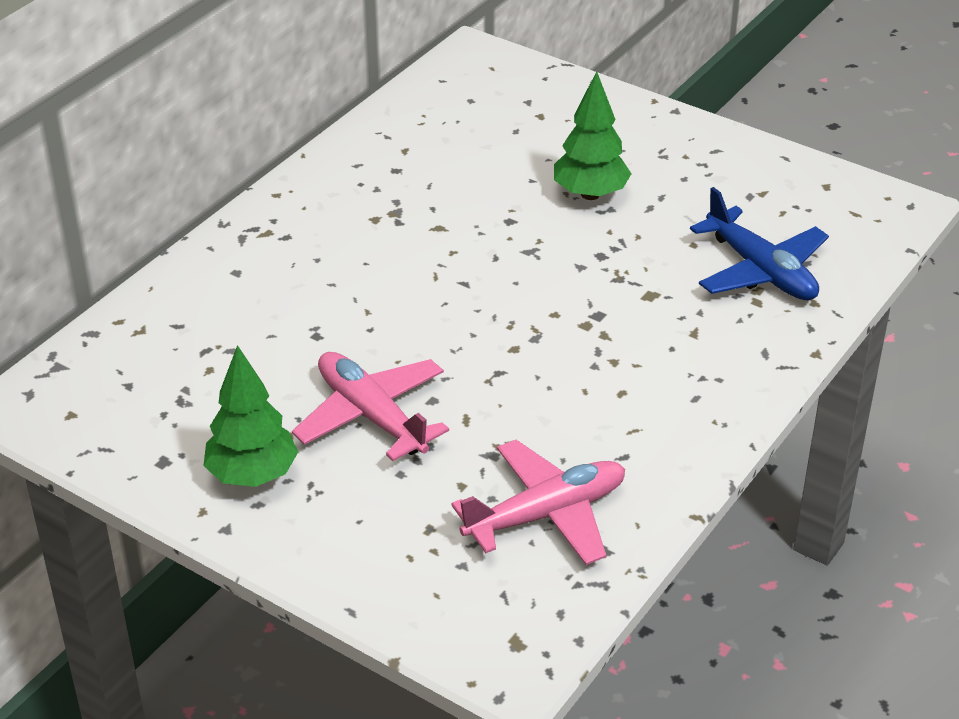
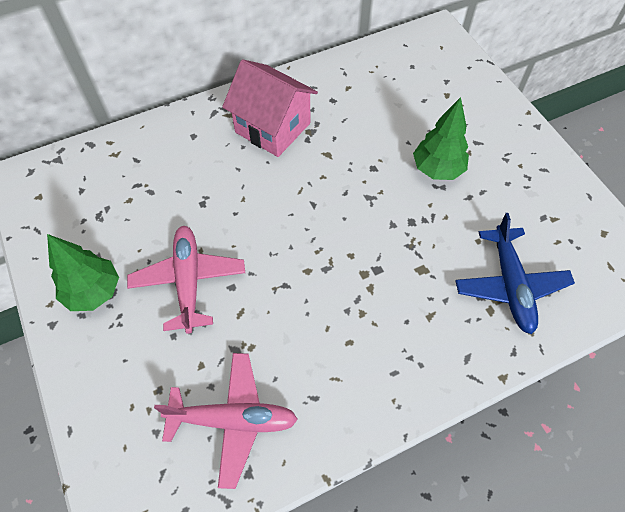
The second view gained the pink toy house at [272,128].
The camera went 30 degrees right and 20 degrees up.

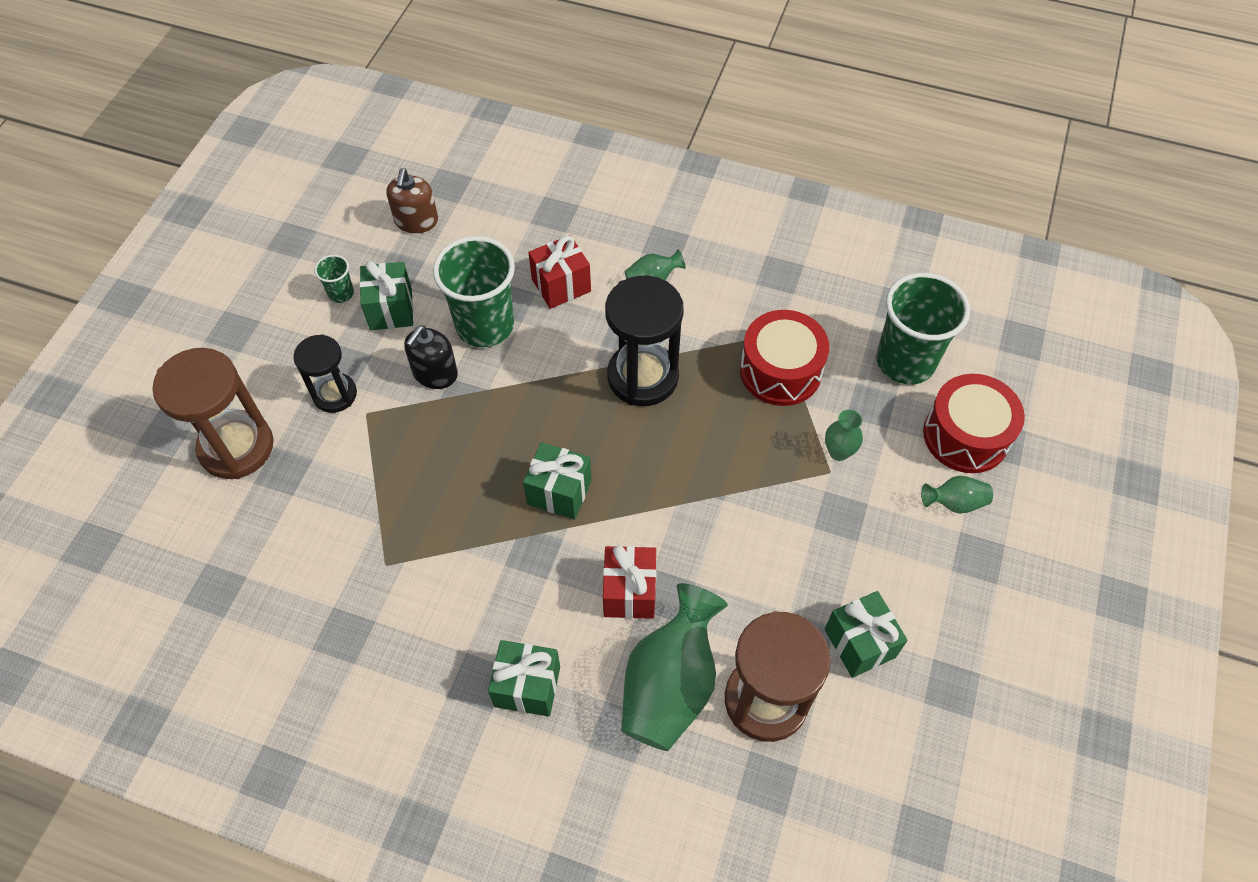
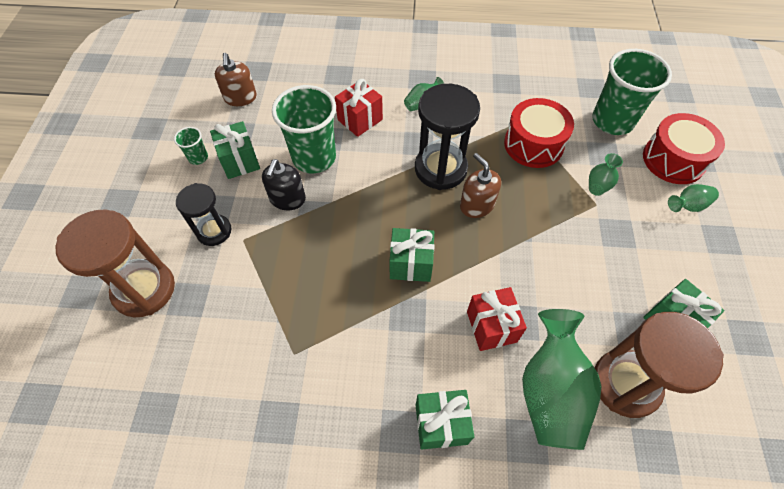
The second view gained the brown pump bottle at [477,205].
The camera went 15 degrees left and 0 degrees up.

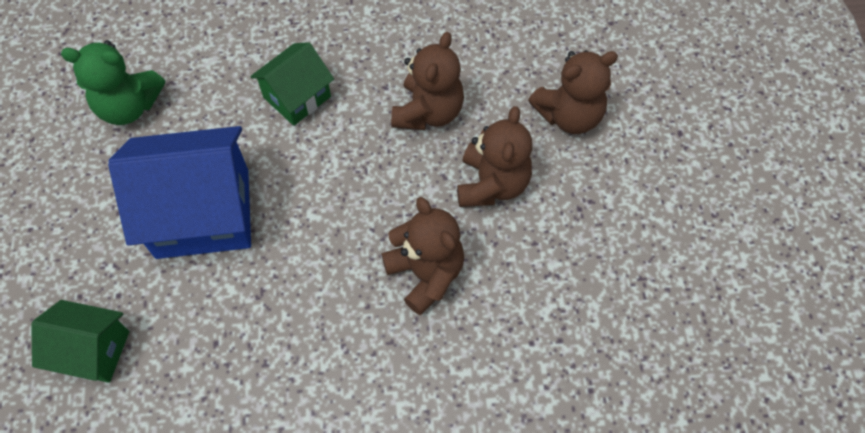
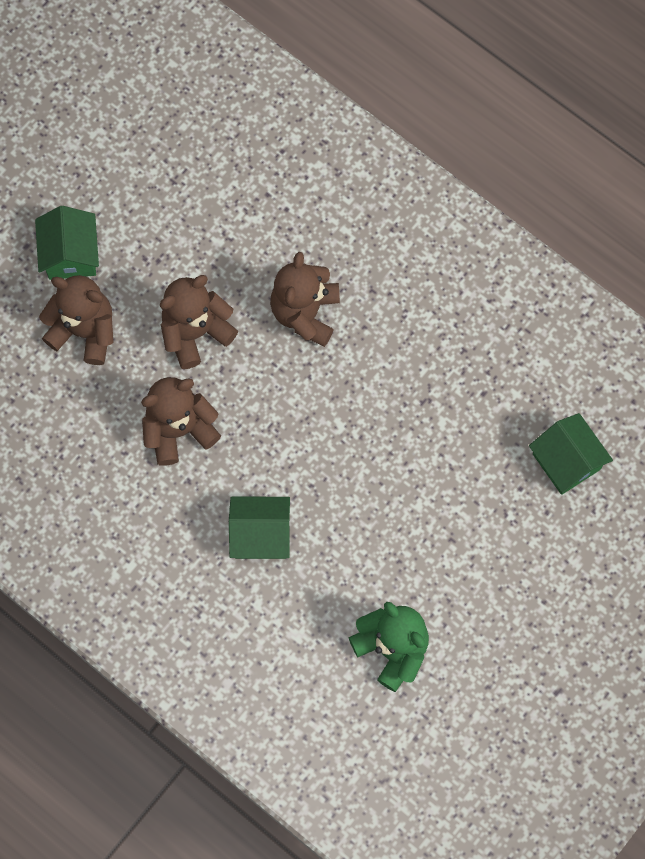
The second view lost the blue toy house at [203,213].
The second view gained the leaf-green toy house at [71,255].
The camera went 135 degrees left and 10 degrees up.

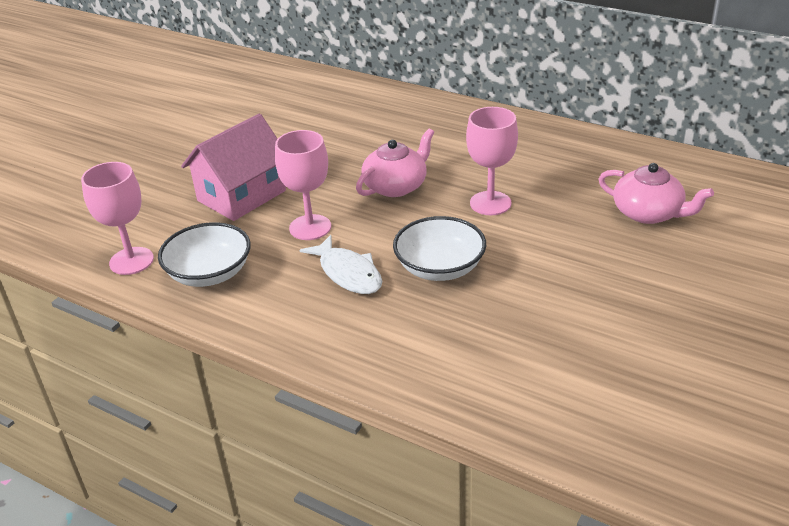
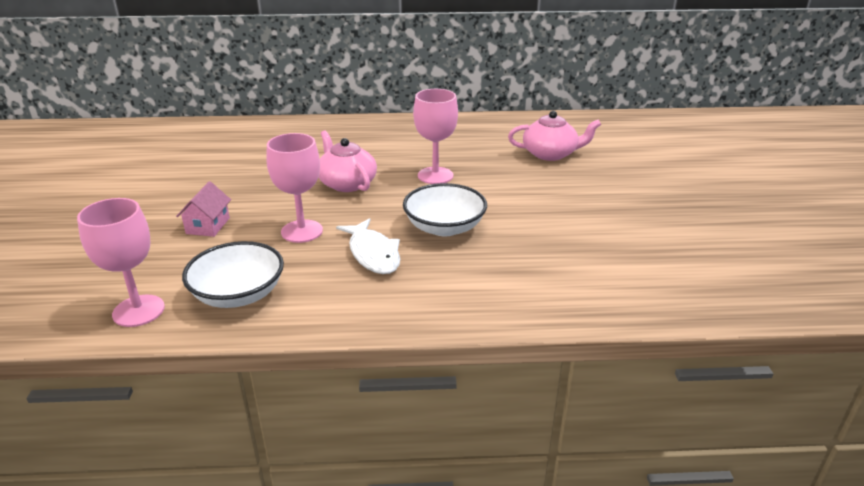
The pure white fish figure at [348,273] ended up facing another way, 45 degrees clockwise from before.
The pink china teapot at [396,186] ended up facing another way, 45 degrees counterclockwise from before.
The size of the pink toy house at [242,196] changed by a factor of 0.52.
The camera went 35 degrees left and 5 degrees down.

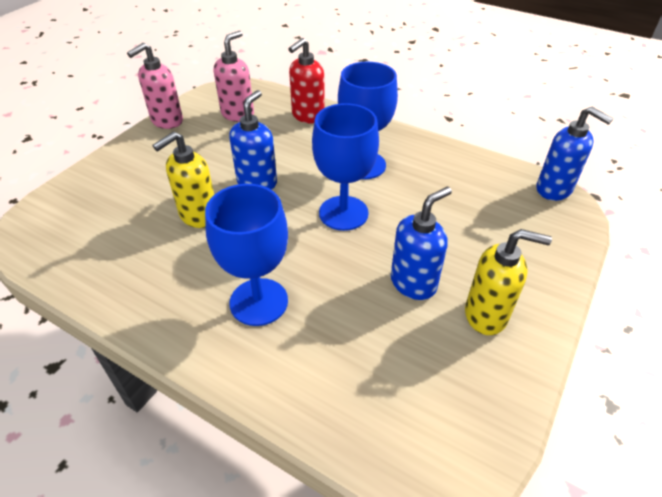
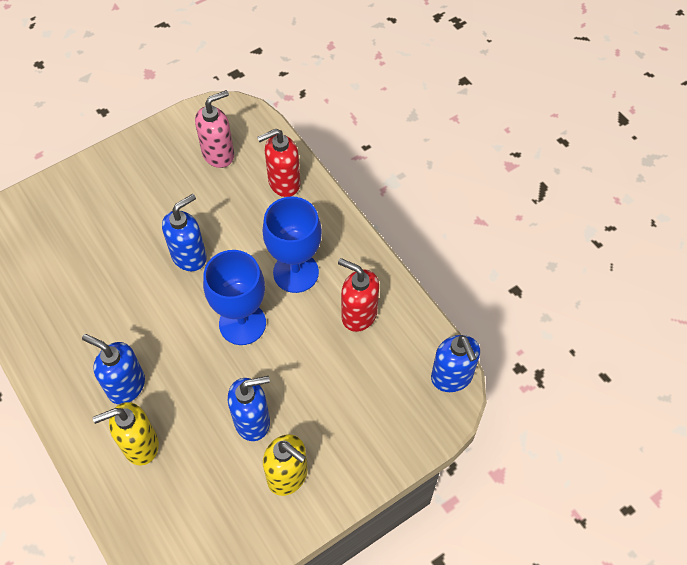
The second view lost the pink pump bottle at [166,121].
The second view gained the scarlet pump bottle at [358,314].
The yellow pump bottle ended up elsewhere, having gone from [198,216] to [140,445].
Where the blue wine glass stood at [259,302], the blue pump bottle came to stand at [126,385].
The camera went 25 degrees right and 15 degrees up.

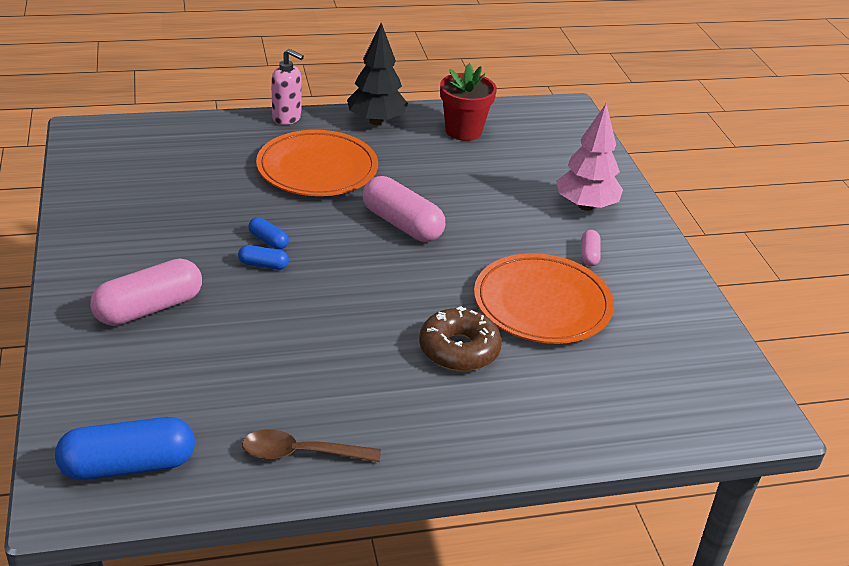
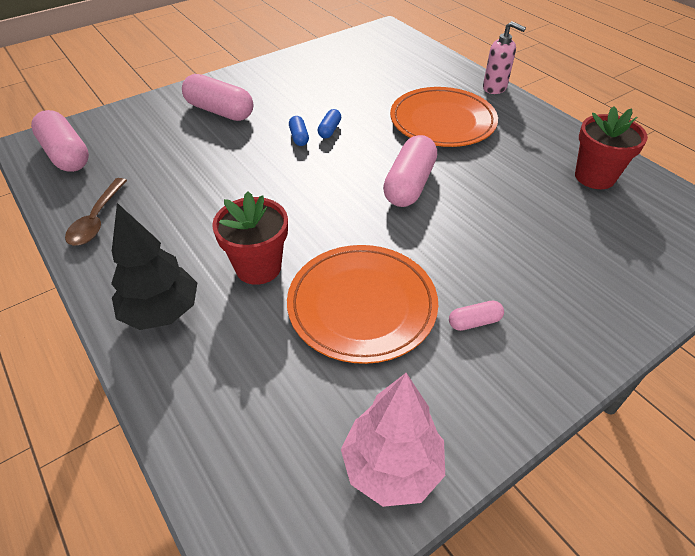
The jet-black tree ended up elsewhere, having gone from [376,121] to [161,312].
The pink tree ended up elsewhere, having gone from [586,206] to [392,467].
Where the brown donut stood at [459,350], the scarlet flower pot came to stand at [258,267].
What was the blue capsule at [128,465] turned into the pink capsule at [66,155].
The brown tablespoon at [301,453] ended up facing another way, 150 degrees counterclockwise from before.
The pink pump bottle at [287,118] ended up facing another way, 60 degrees counterclockwise from before.
The camera went 70 degrees right and 10 degrees up.

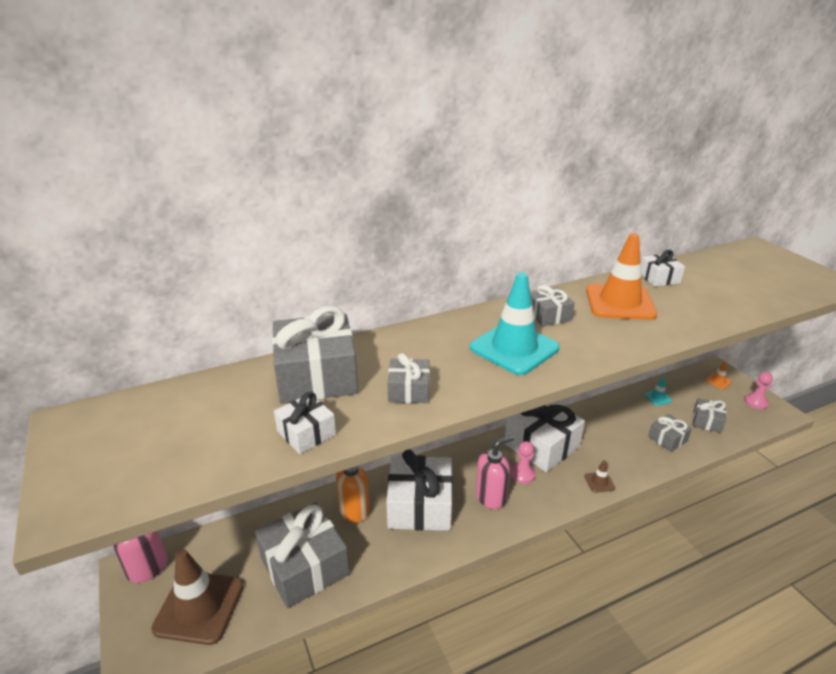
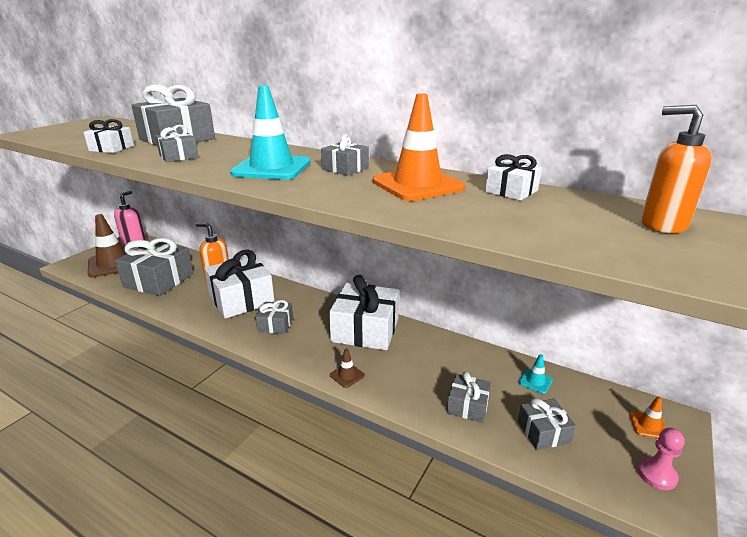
The second view lost the pink game pawn at [522,474].
The second view gained the orange pump bottle at [662,224].
Where the pink pump bottle stood at [491,497], the ash-grey wrapped gift came to stand at [275,325].
The camera went 55 degrees right and 5 degrees down.

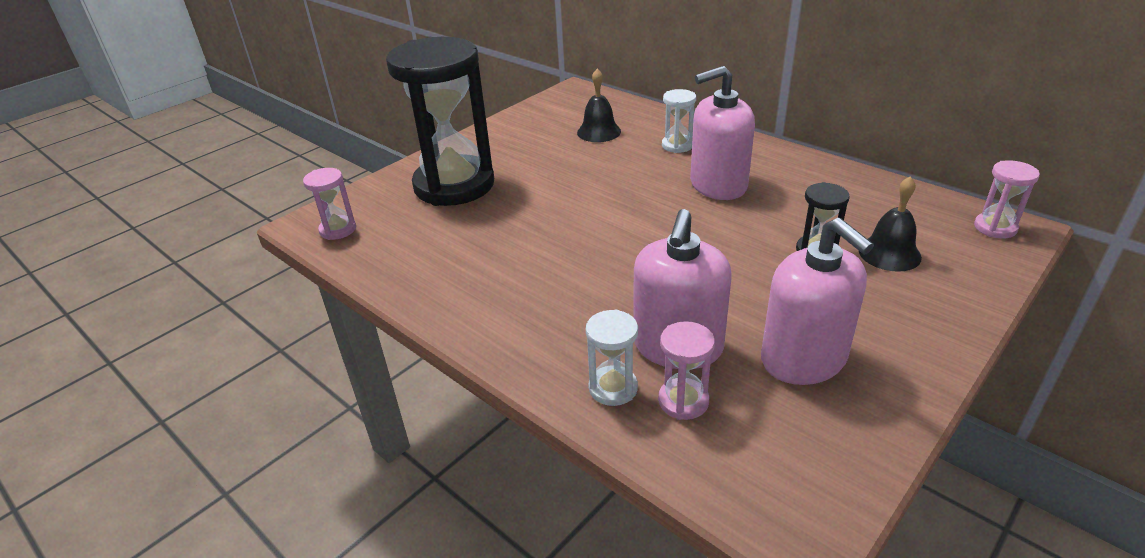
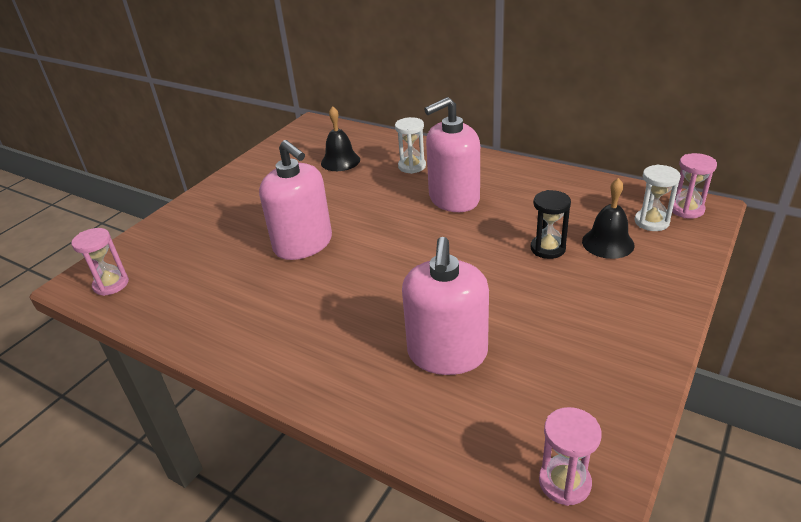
The second view lost the jet-black sand timer at [454,185].
The pure white sand timer ended up elsewhere, having gone from [613,388] to [651,222].
The pink sand timer ended up elsewhere, having gone from [683,401] to [564,482].
The pink pump bottle ended up elsewhere, having gone from [803,359] to [303,244].
The camera went 10 degrees left and 0 degrees up.

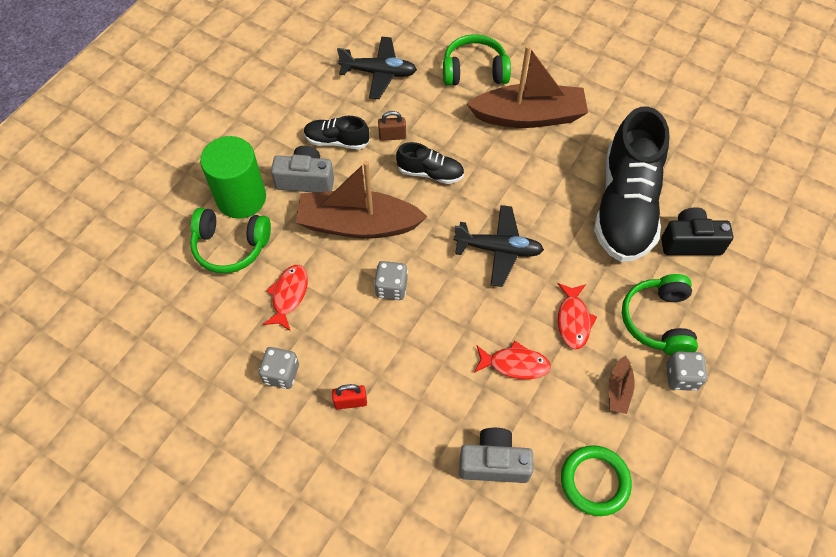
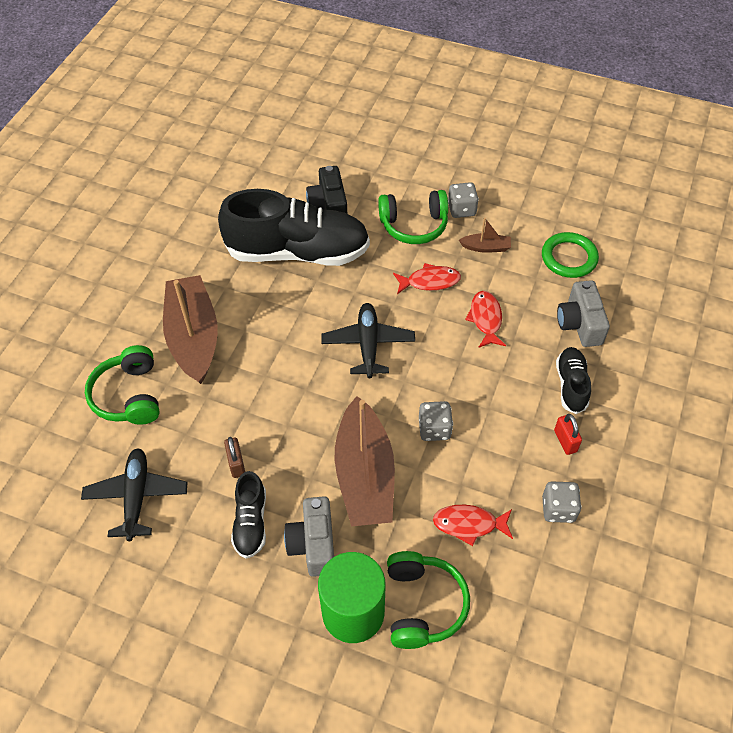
The jet-black lace-up shoe ended up elsewhere, having gone from [430,173] to [571,385].
The camera went 100 degrees left and 5 degrees down.

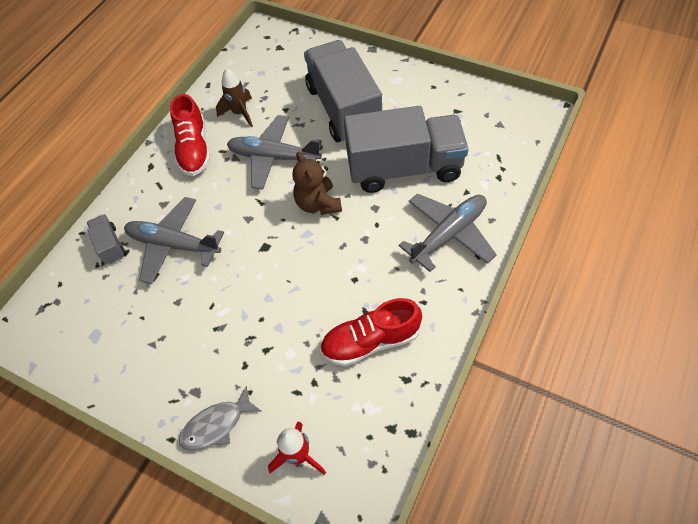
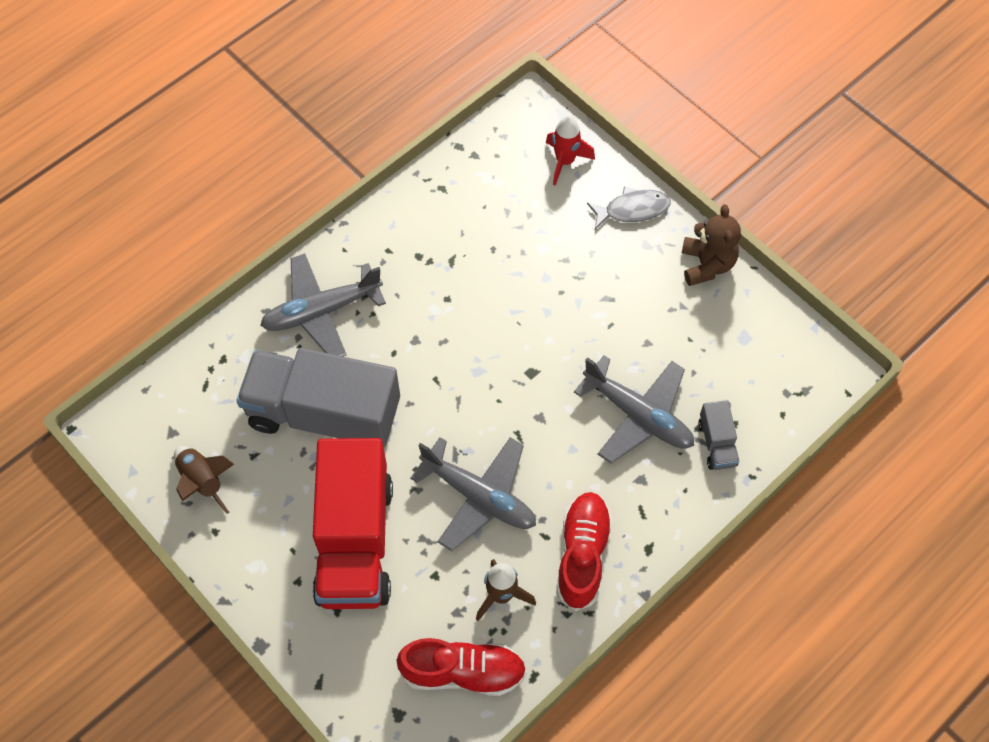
The second view gained the brown spaceship at [203,481].
The brown stuffed bear ended up elsewhere, having gone from [318,204] to [707,264].
The scarlet lace-up shoe ended up elsewhere, having gone from [370,341] to [463,672].
What was the ash-grey toy truck at [344,109] turned into the scarlet toy truck at [355,541].
The camera went 165 degrees left and 5 degrees up.

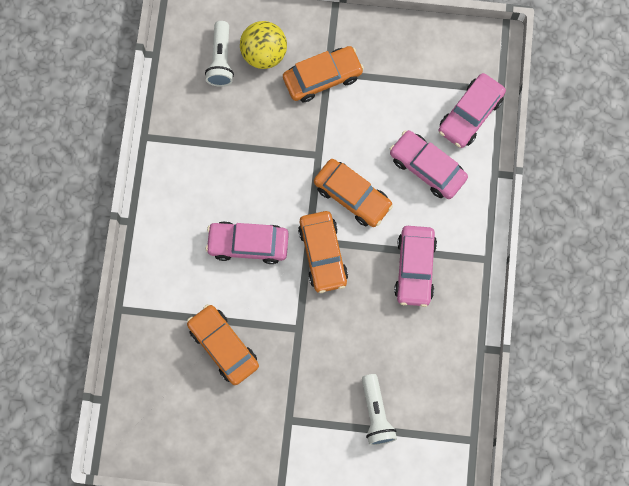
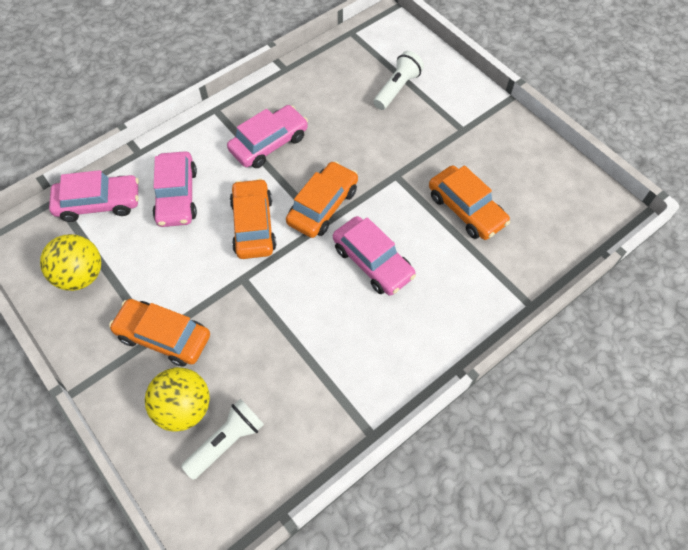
The second view gained the yellow play ball at [81,275].
The orange toy car at [223,346] ended up facing another way, 45 degrees counterclockwise from before.
The camera went 135 degrees left and 15 degrees down.

